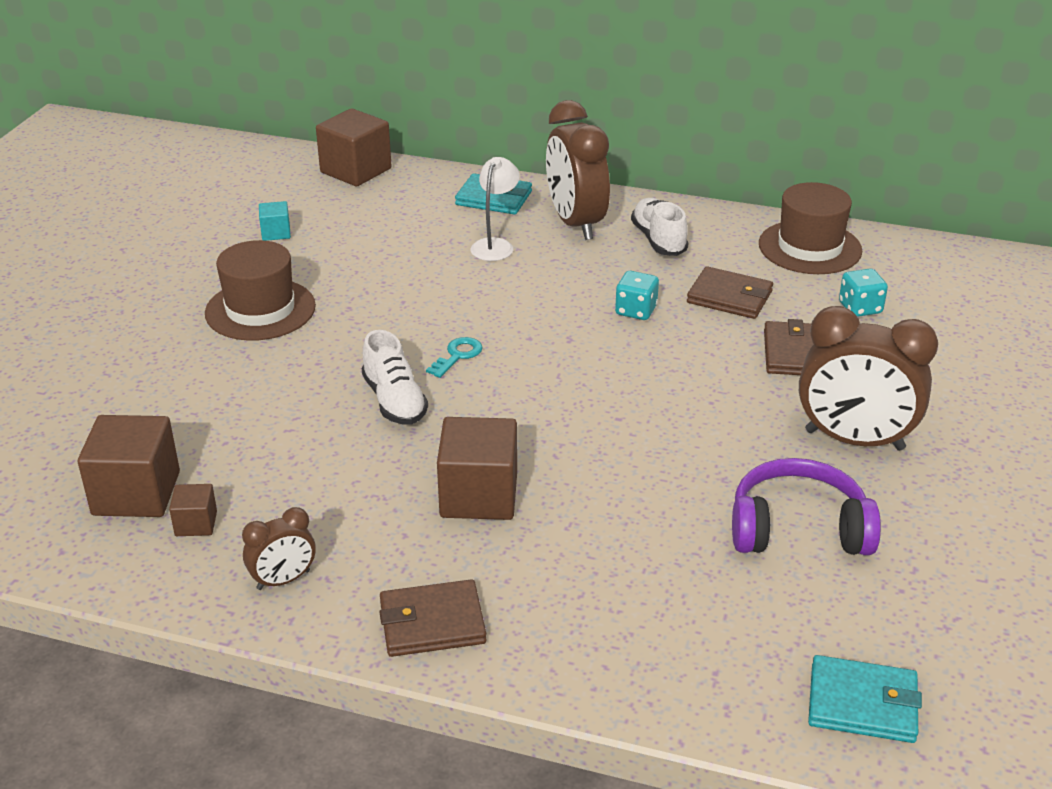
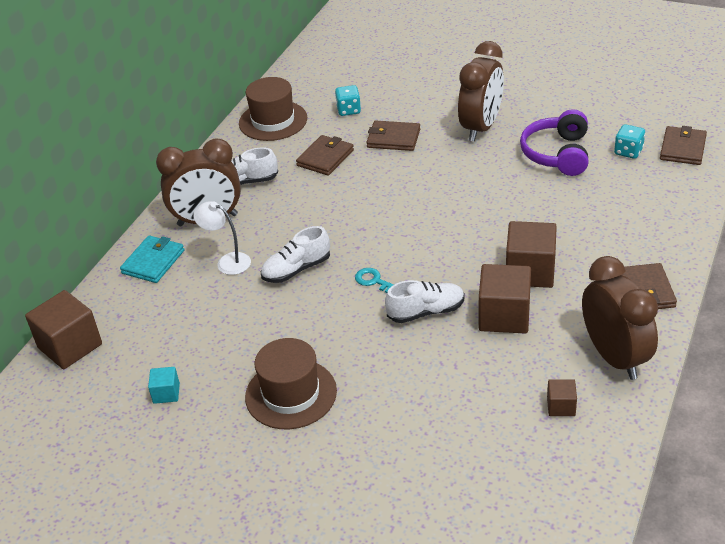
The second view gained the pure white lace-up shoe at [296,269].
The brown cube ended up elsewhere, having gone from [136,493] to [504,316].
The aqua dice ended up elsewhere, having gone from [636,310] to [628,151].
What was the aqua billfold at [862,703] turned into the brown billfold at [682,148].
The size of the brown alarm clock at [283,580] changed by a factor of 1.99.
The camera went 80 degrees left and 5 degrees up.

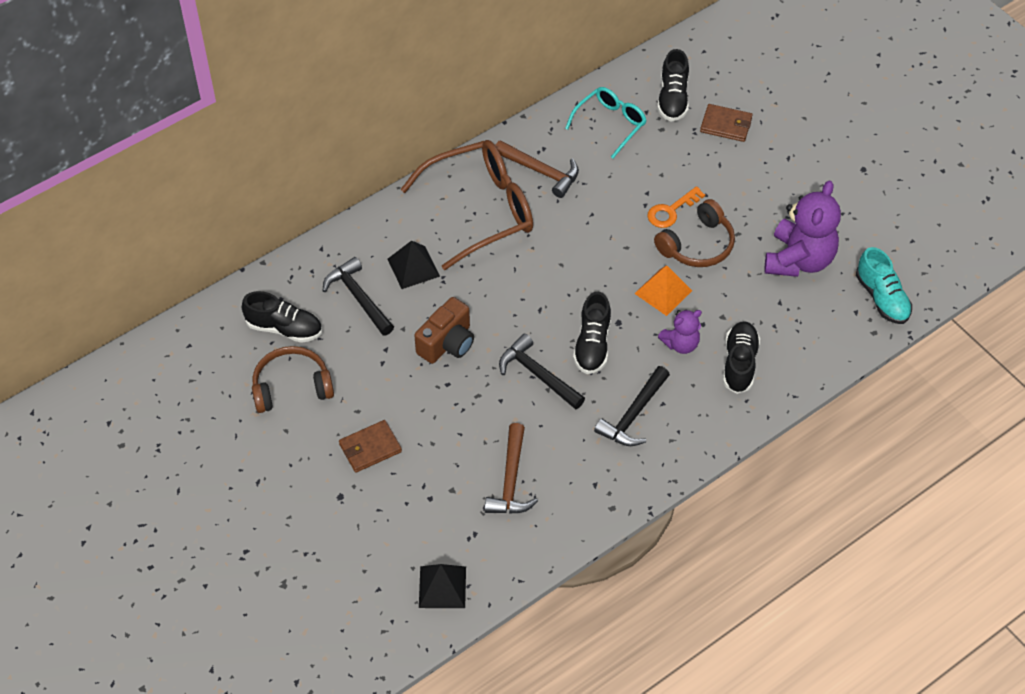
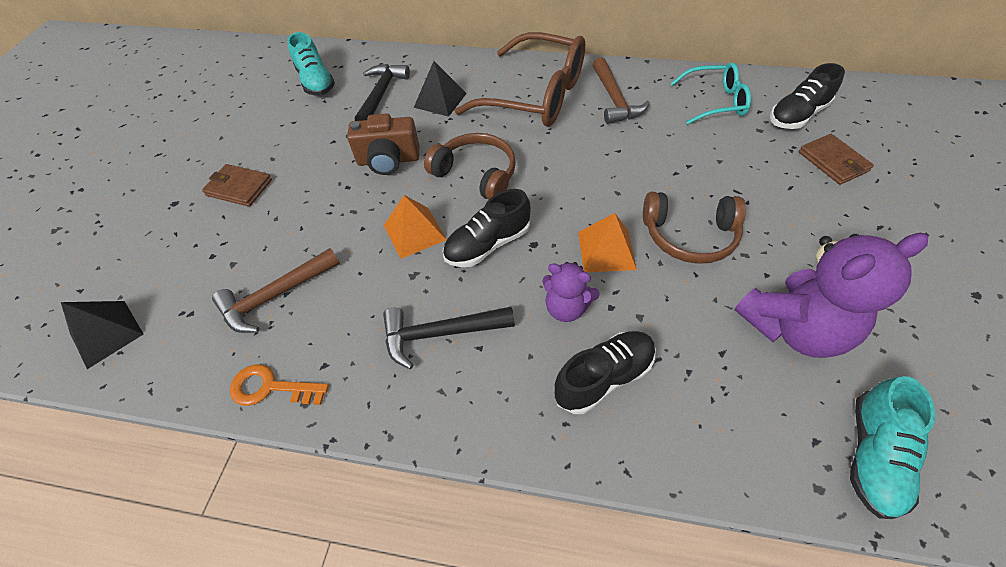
The brown headphones ended up elsewhere, having gone from [291,387] to [476,174].
The orange door key ended up elsewhere, having gone from [671,211] to [271,387].
Where the jet-black carpenter's hammer stood at [538,375], the orange solid pyramid came to stand at [414,232].
What was the jet-black lace-up shoe at [284,328] turned into the aqua lace-up shoe at [316,82].
The camera went 50 degrees right and 0 degrees up.

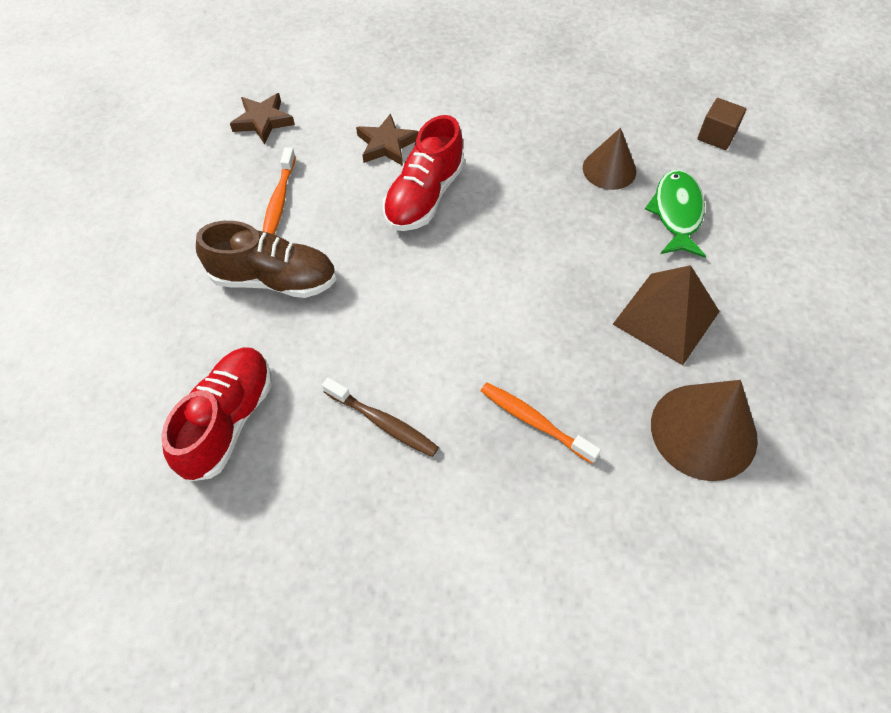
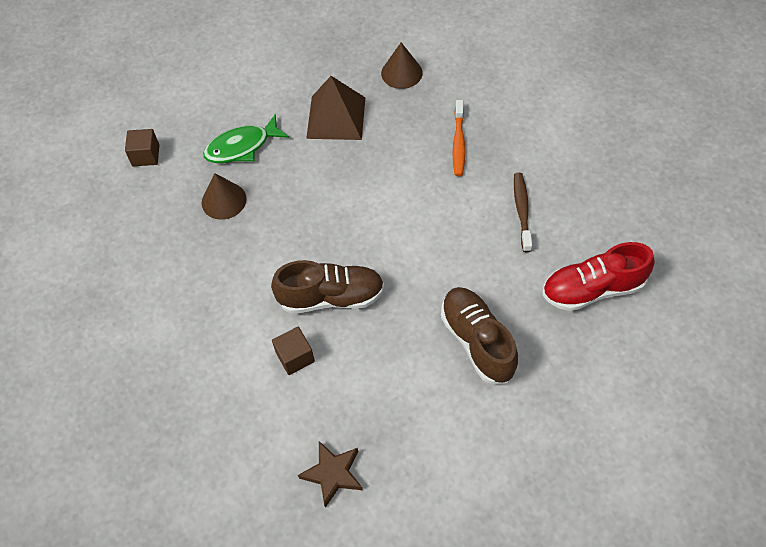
The second view lost the orange tooth brush at [279,201].
Where the brown star shape stood at [386,144], the brown cube came to stand at [295,357].
What was the scarlet lace-up shoe at [424,196] turned into the brown lace-up shoe at [331,297].
The size of the brown cone shape at [703,431] changed by a factor of 0.63.
The camera went 120 degrees left and 0 degrees up.

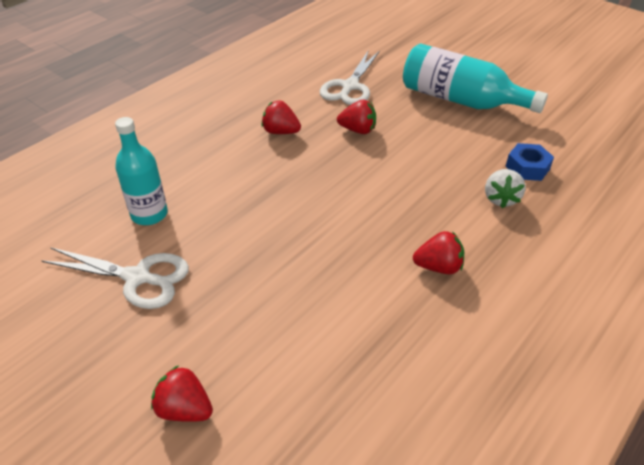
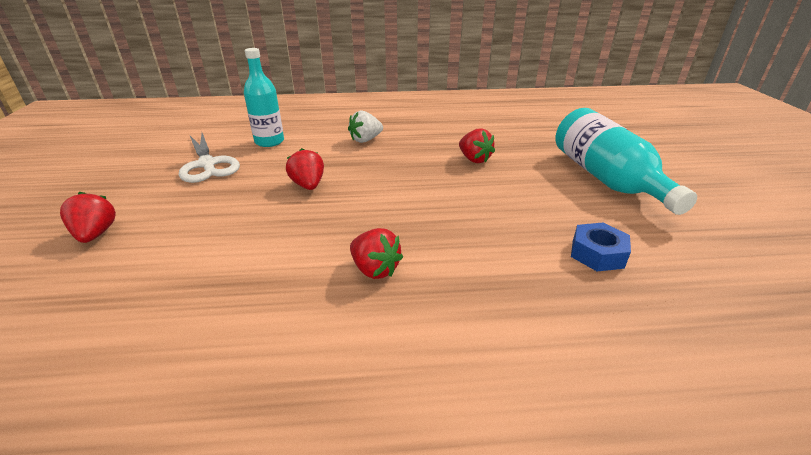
The second view lost the pure white shears at [350,86].
The scarlet strawberry ended up elsewhere, having gone from [280,132] to [308,185].
The pure white strawberry ended up elsewhere, having gone from [500,199] to [365,140].
The camera went 45 degrees right and 10 degrees down.

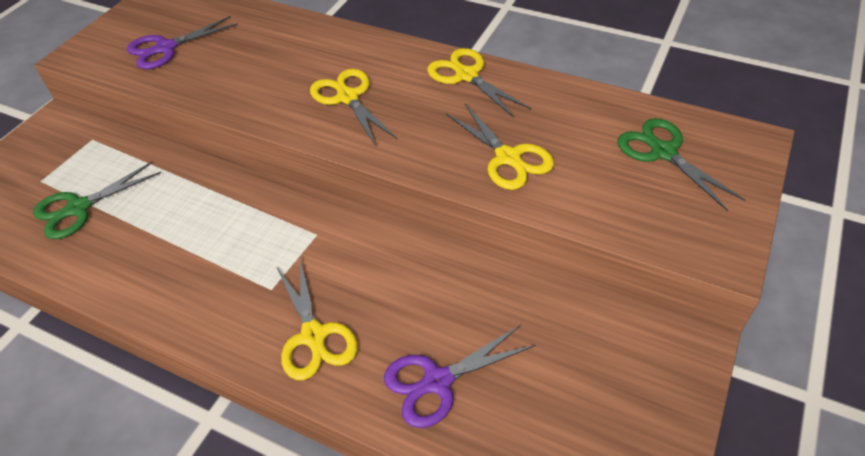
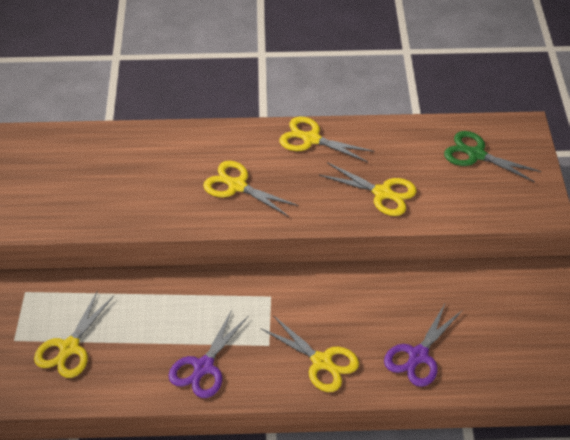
The purple shears ended up elsewhere, having gone from [166,48] to [204,367].
What was the leaf-green shears at [79,208] turned into the yellow shears at [69,347].
The camera went 30 degrees left and 0 degrees up.

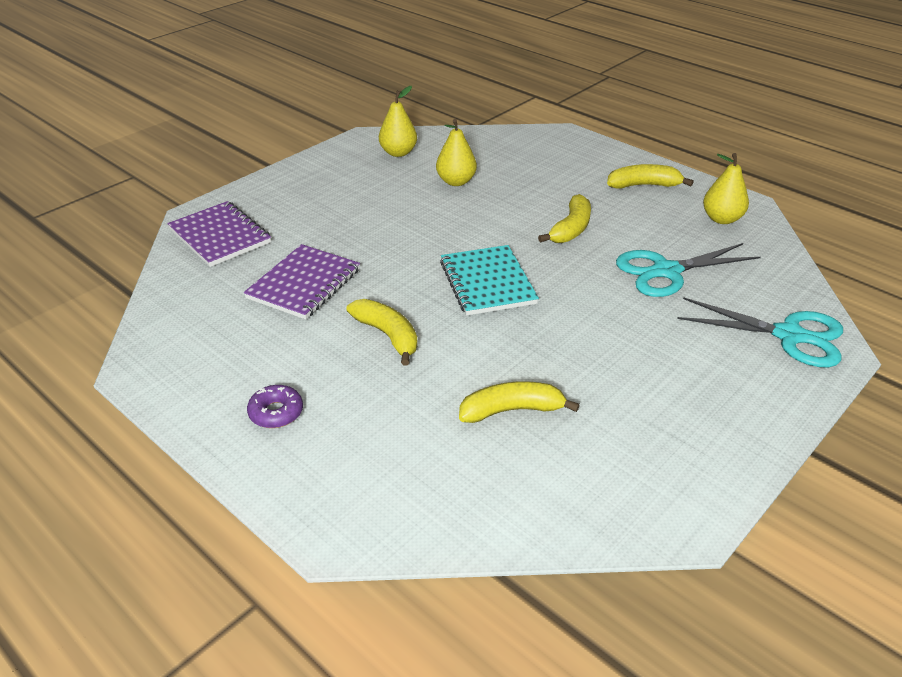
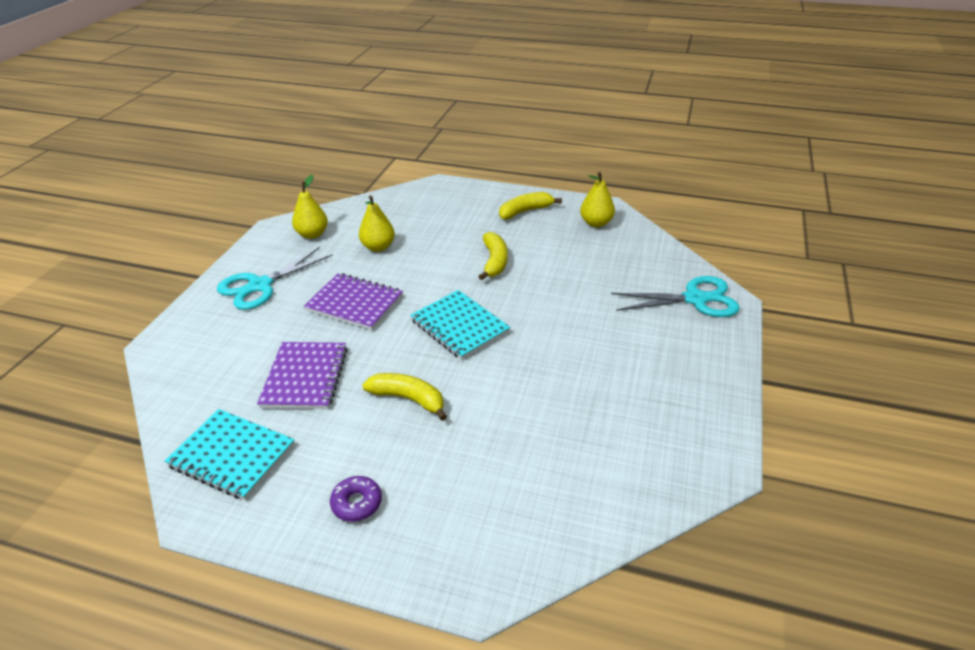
The second view lost the yellow toy banana at [512,410].
The second view gained the aqua notebook at [232,455].
The purple notebook ended up elsewhere, having gone from [220,236] to [355,303].
The aqua shears ended up elsewhere, having gone from [666,271] to [260,285].
The camera went 25 degrees left and 0 degrees up.

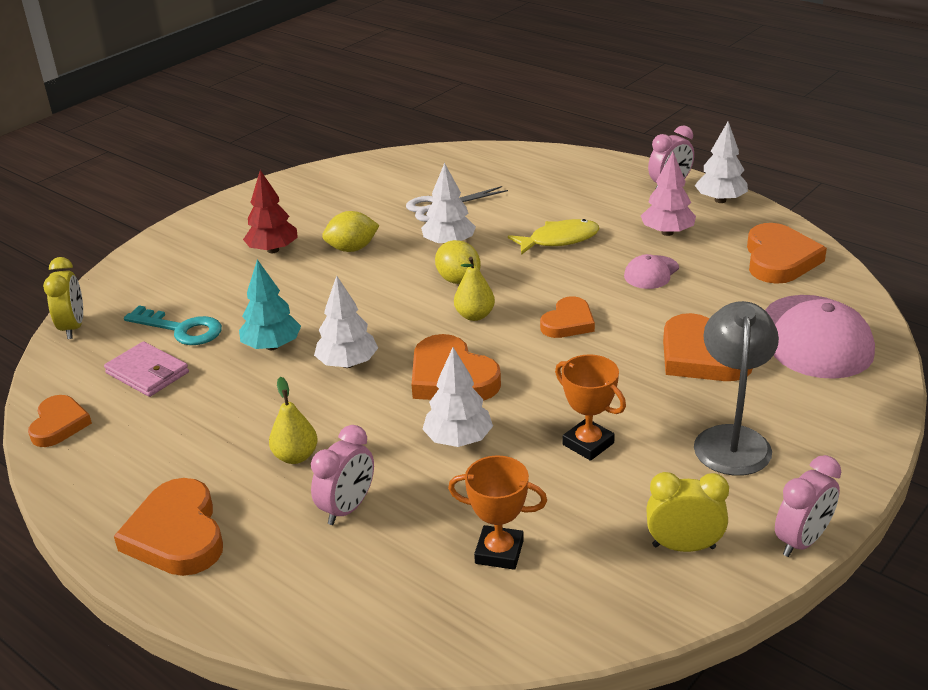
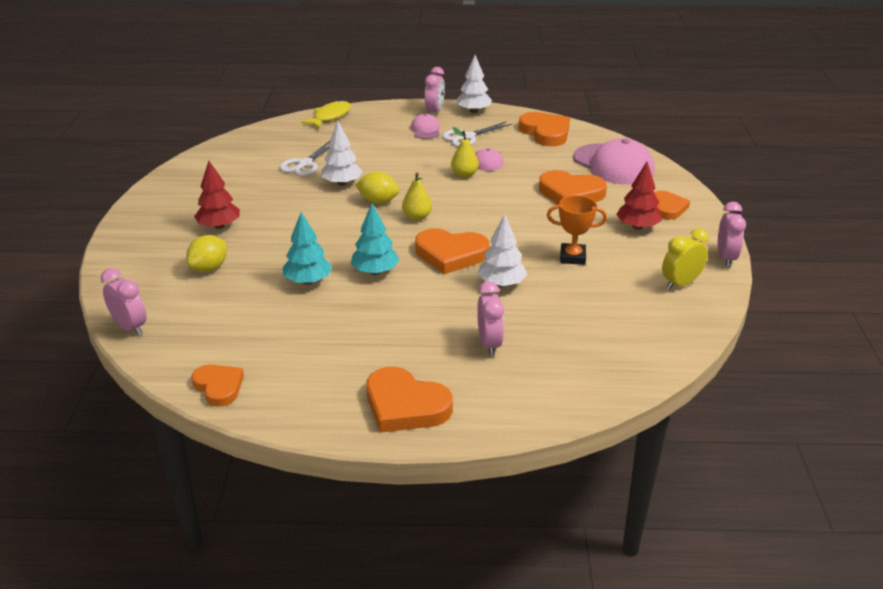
The second view lost the pink billfold at [147,373].
The second view lost the aqua door key at [181,329].
The second view lost the orange award cup at [499,552].
The second view gained the pink cap at [425,130].
The yellow toy pear ended up elsewhere, having gone from [295,456] to [464,174].
The yellow toy lemon ended up elsewhere, having gone from [352,249] to [209,268].
The yellow fish figure ended up elsewhere, having gone from [559,240] to [330,116].
The orange heart ended up elsewhere, having gone from [568,322] to [668,208].
Where the pink tree stood at [667,232], the pure white shears came to stand at [467,137].
Where the ash-grey reading lamp stood at [731,439], the scarlet tree came to stand at [637,227].
What was the yellow alarm clock at [73,327] turned into the pink alarm clock at [130,327].
What was the pure white tree at [348,364] turned into the aqua tree at [375,271].
The camera went 40 degrees left and 0 degrees up.

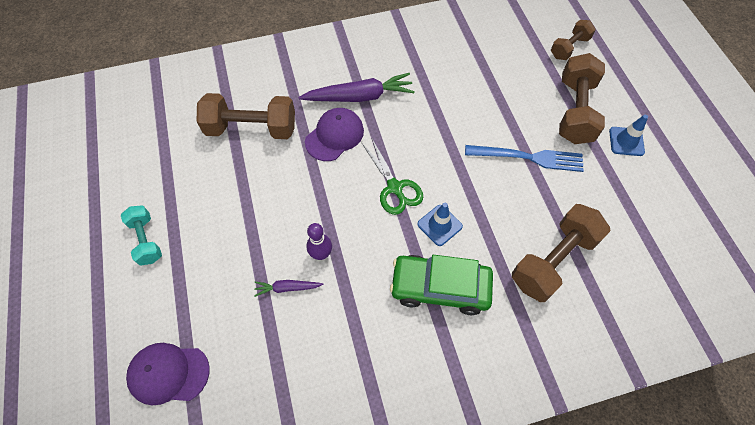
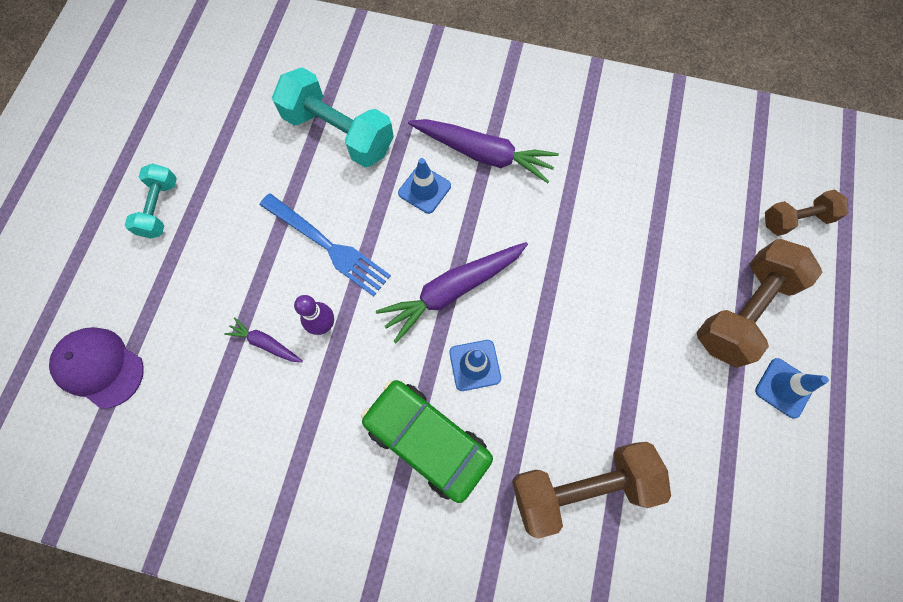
The blue fork ended up elsewhere, having gone from [529,157] to [329,246].
Where the purple cap stood at [334,136], the blue traffic cone came to stand at [424,189].
Where the leaf-green shears stood at [395,188], the purple carrot came to stand at [452,290].
What was the brown dumbbell at [251,128] turned into the aqua dumbbell at [339,133].
The camera went 30 degrees right and 10 degrees up.

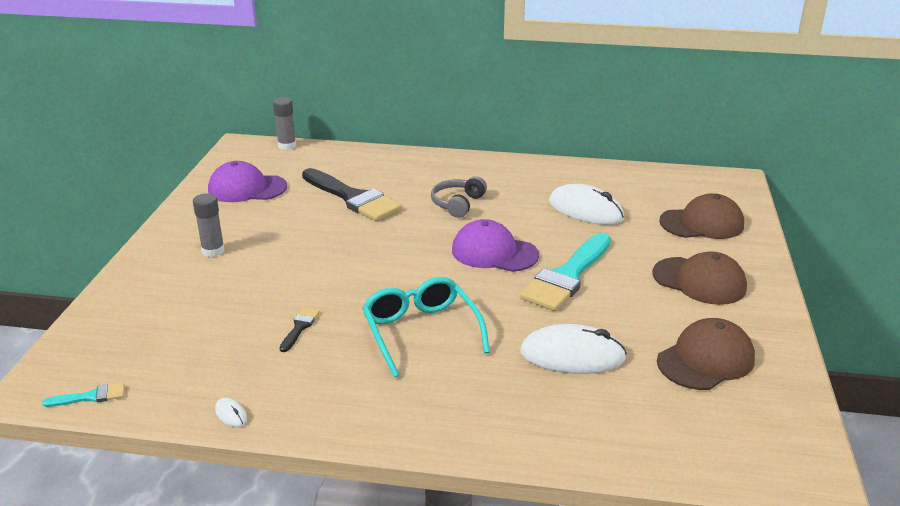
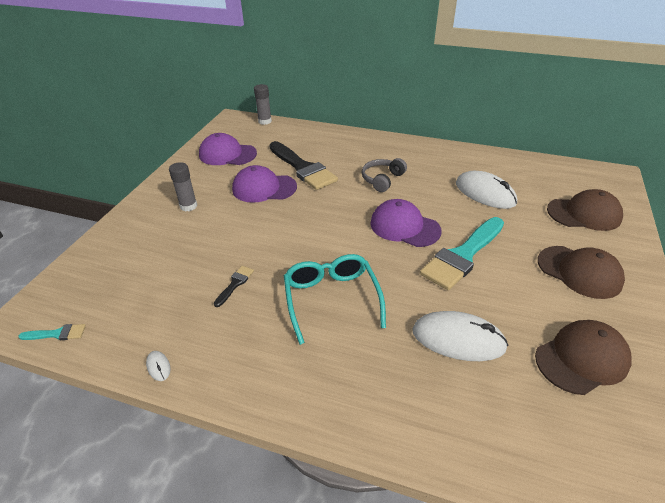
The second view gained the purple cap at [264,188].
The camera went 10 degrees right and 10 degrees up.

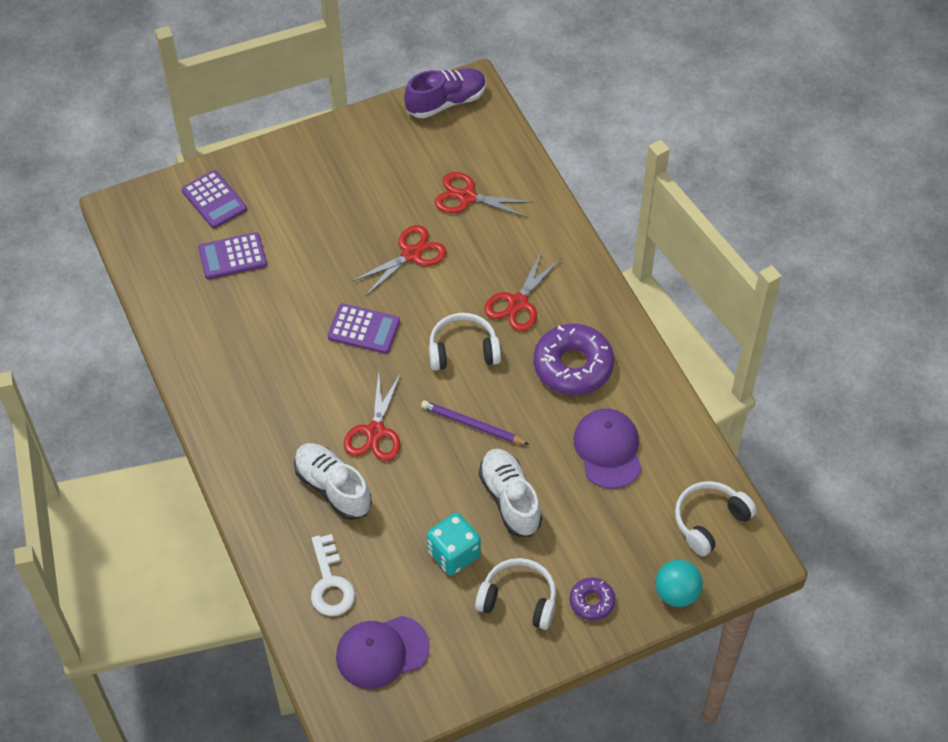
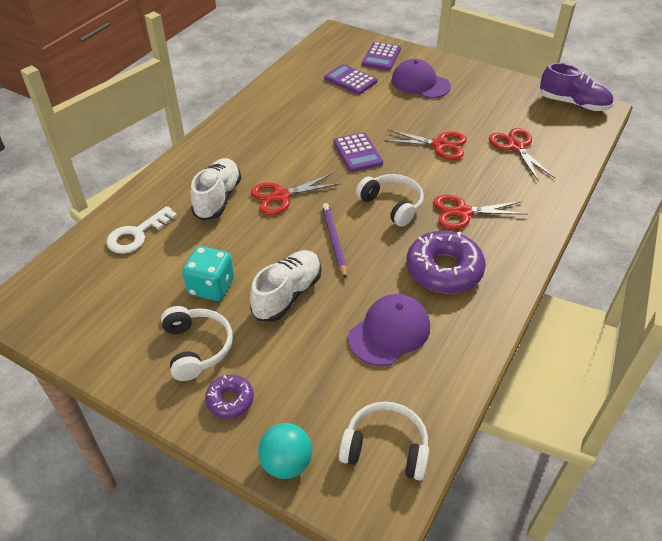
The purple cap ended up elsewhere, having gone from [382,652] to [420,83].
The camera went 55 degrees right and 10 degrees down.

